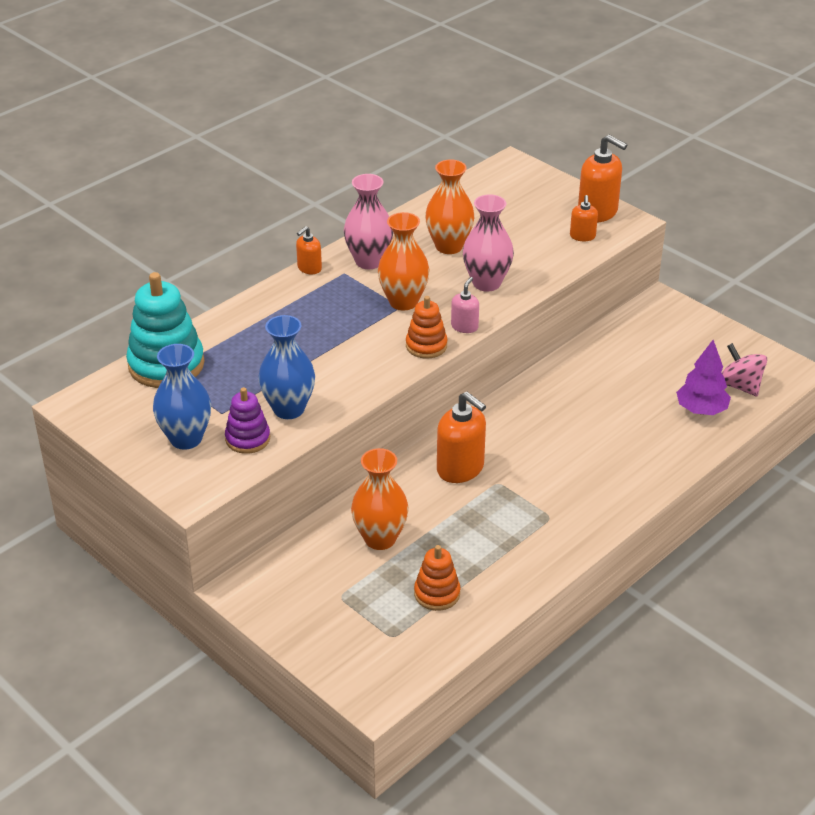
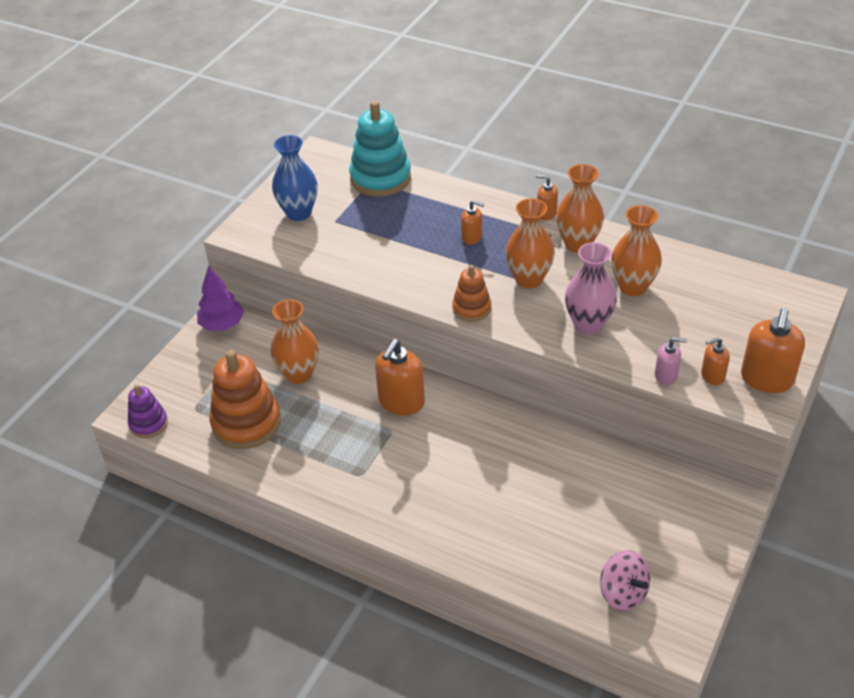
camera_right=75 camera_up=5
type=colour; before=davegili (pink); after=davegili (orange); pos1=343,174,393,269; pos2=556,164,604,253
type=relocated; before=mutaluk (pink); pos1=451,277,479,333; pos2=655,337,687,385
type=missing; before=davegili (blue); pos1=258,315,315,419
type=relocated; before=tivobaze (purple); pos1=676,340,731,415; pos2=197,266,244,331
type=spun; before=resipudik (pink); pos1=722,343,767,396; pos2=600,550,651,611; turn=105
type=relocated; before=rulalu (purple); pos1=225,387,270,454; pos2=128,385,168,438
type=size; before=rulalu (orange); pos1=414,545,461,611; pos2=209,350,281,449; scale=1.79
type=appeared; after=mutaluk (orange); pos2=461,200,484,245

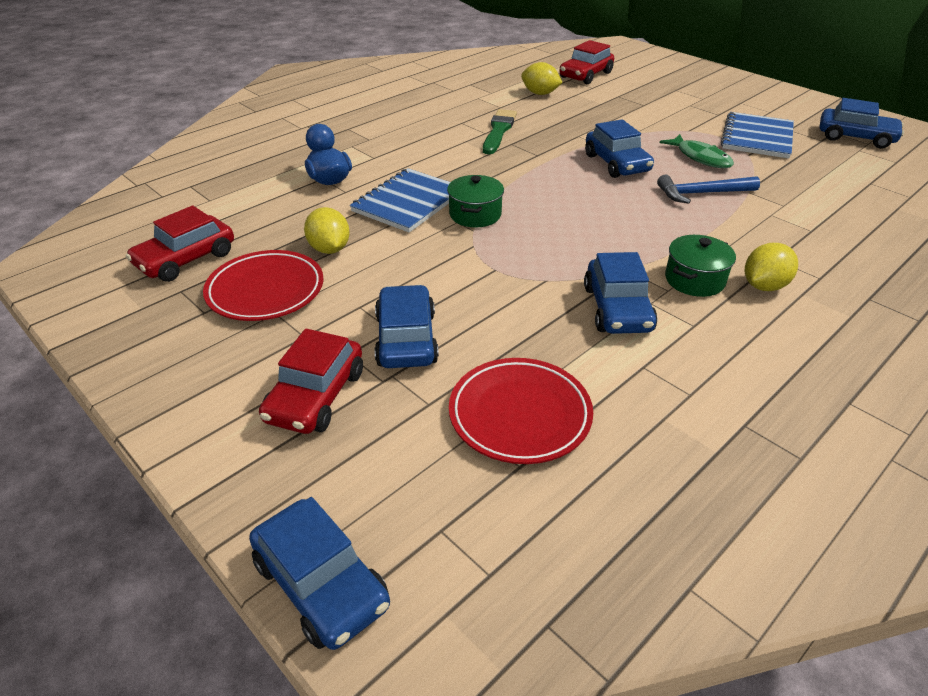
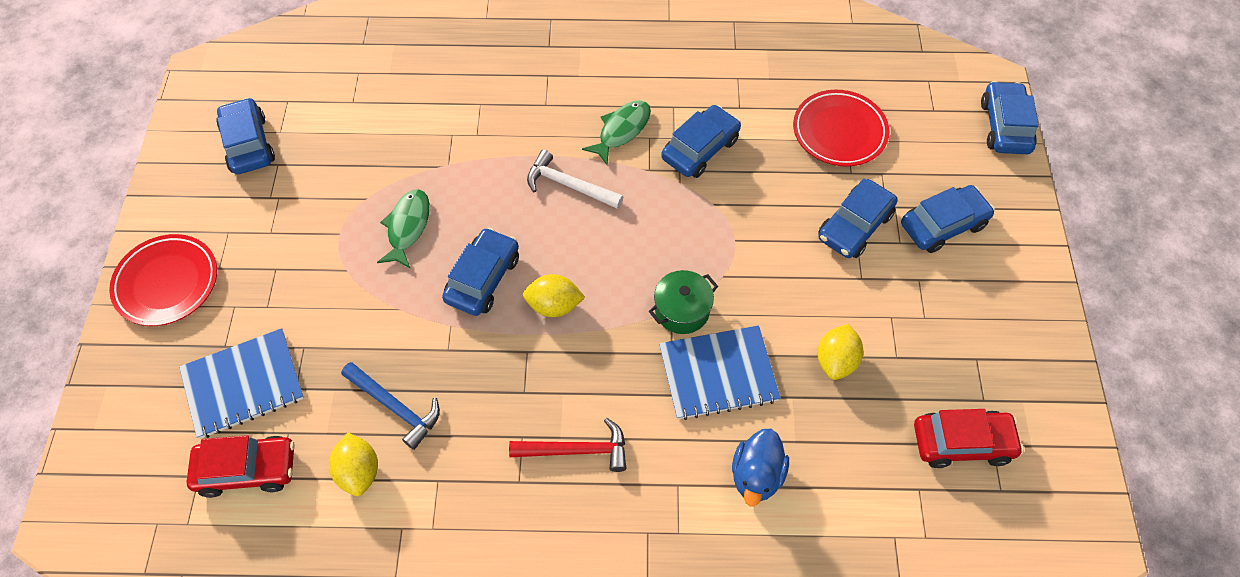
camera_right=-135 camera_up=20
type=missing; before=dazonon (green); pos1=483,109,517,154
type=relocated; before=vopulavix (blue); pos1=721,112,794,159; pos2=179,328,304,439
type=relocated; before=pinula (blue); pos1=657,175,760,204; pos2=341,362,440,450
type=exchanged; before=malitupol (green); after=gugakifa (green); pos1=665,235,736,297; pos2=582,100,651,165
type=relocated; before=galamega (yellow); pos1=745,243,798,291; pos2=523,274,585,317
type=relocated; before=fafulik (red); pos1=203,250,324,321; pos2=109,234,217,326
type=colour; before=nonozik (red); after=nonozik (blue); pos1=259,329,363,434; pos2=901,185,995,253
type=appeared; after=pinula (white); pos2=527,150,623,209
type=appeared; after=pinula (red); pos2=509,418,626,472

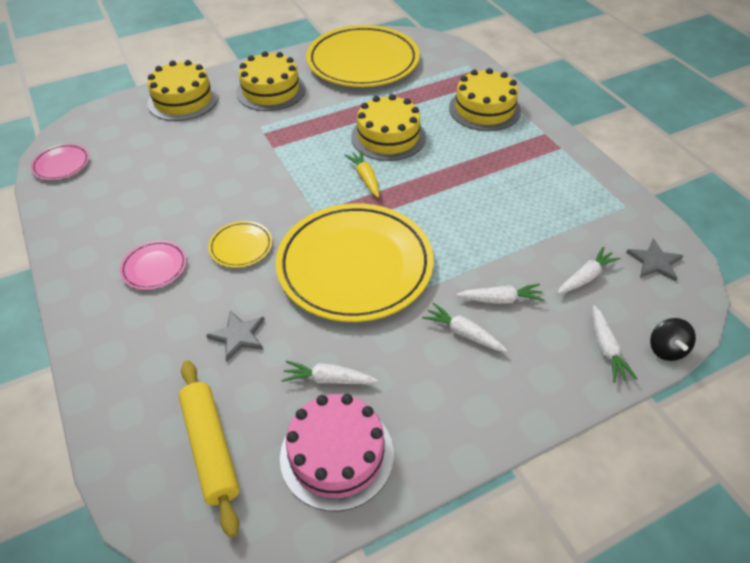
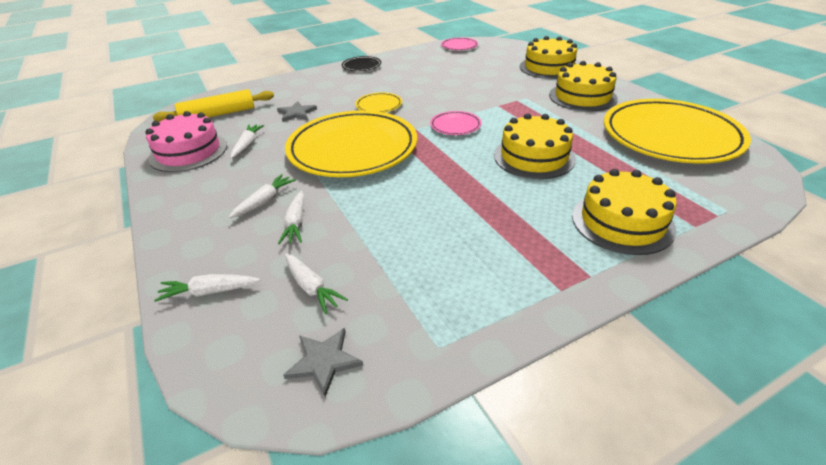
camera_right=90 camera_up=-10
type=missing; before=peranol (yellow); pos1=345,150,379,198
type=relocated; before=fafulik (pink); pos1=120,240,187,290; pos2=430,111,482,135
type=missing; before=resipudik (black); pos1=650,318,696,361
type=appeared; after=fafulik (black); pos2=342,56,381,71

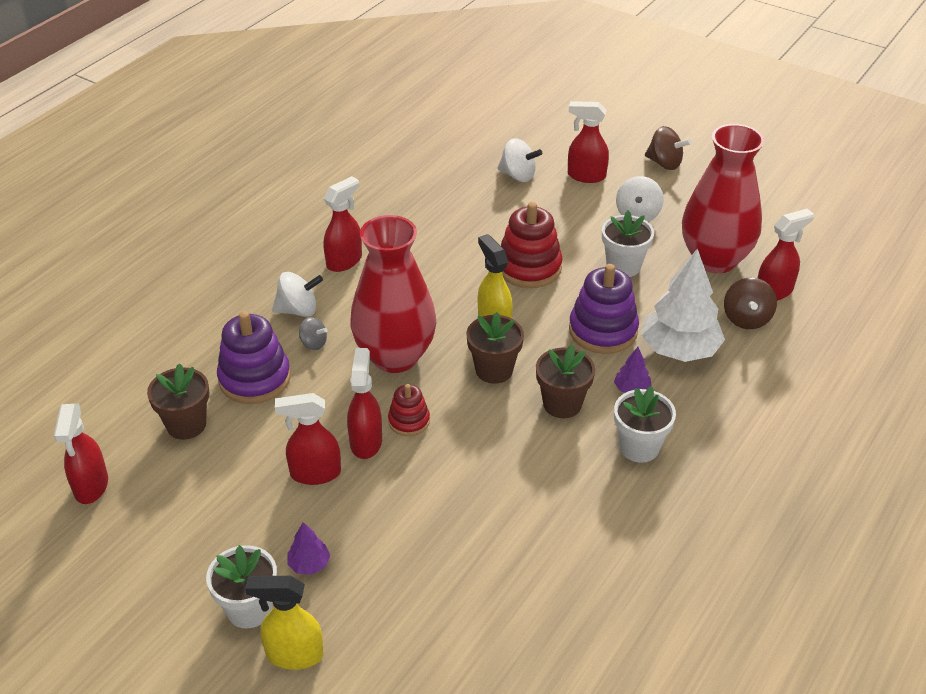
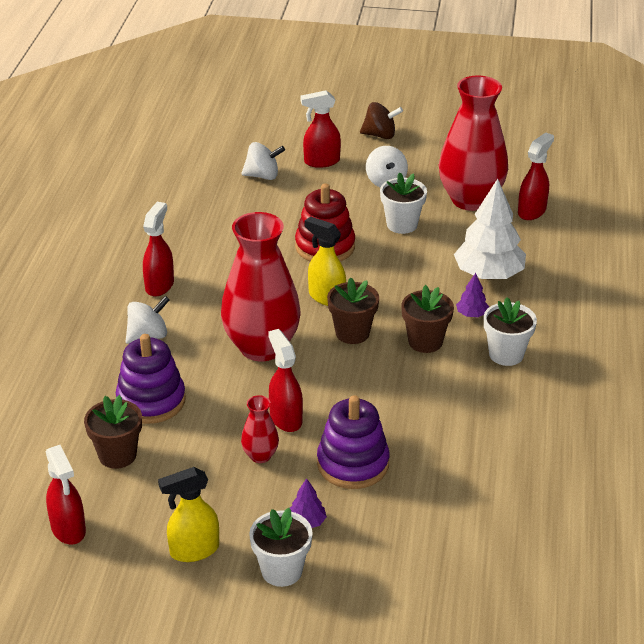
camera_right=-25 camera_up=-5
type=relocated; before=rulalu (purple); pos1=569,264,639,354; pos2=317,395,390,489
type=missing; before=resipudik (brown); pos1=724,278,777,329
type=missing; before=resipudik (grey); pos1=299,317,328,350
type=missing; before=rulalu (red); pos1=388,384,430,436
type=exchanged; before=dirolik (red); after=davegili (red); pos1=275,393,341,485; pos2=241,395,279,463
type=relocated; before=dirolik (yellow); pos1=245,576,324,670; pos2=158,467,219,562

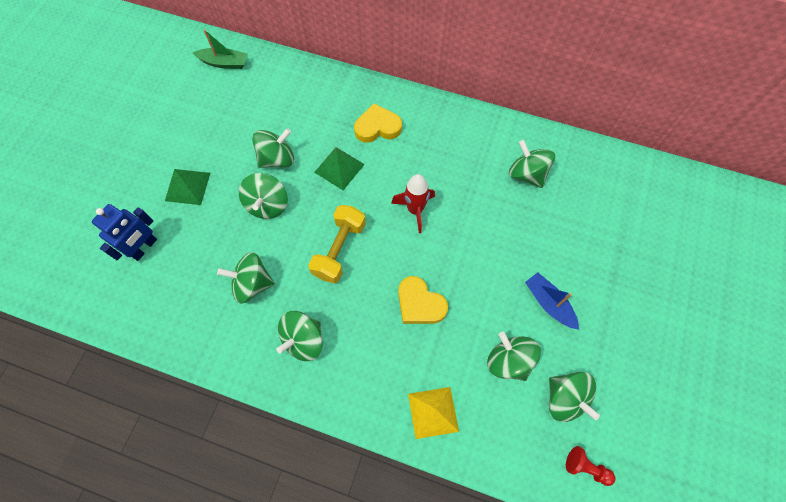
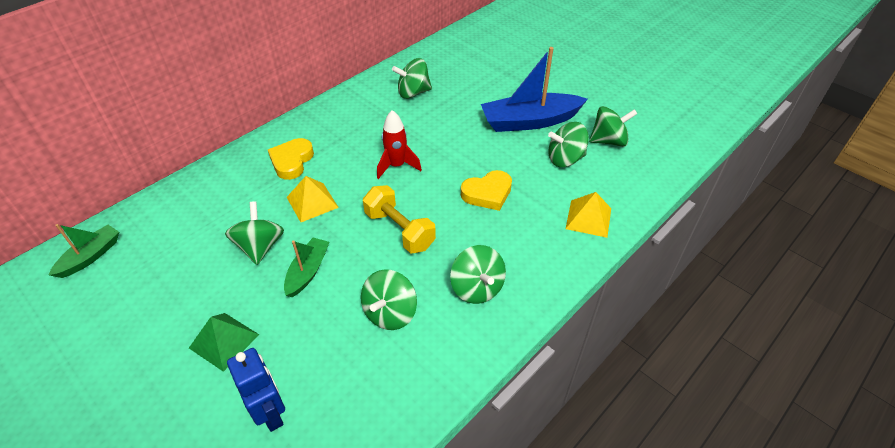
camera_right=-65 camera_up=-20
type=colour; before=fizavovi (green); after=fizavovi (yellow); pos1=314,147,365,190; pos2=287,176,339,222
type=exchanged; before=resipudik (green); after=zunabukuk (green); pos1=239,173,288,219; pos2=284,238,329,297
type=size; before=zunabukuk (blue); pos1=525,272,579,330; pos2=481,47,588,132; scale=1.85
type=missing; before=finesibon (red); pos1=566,446,615,486

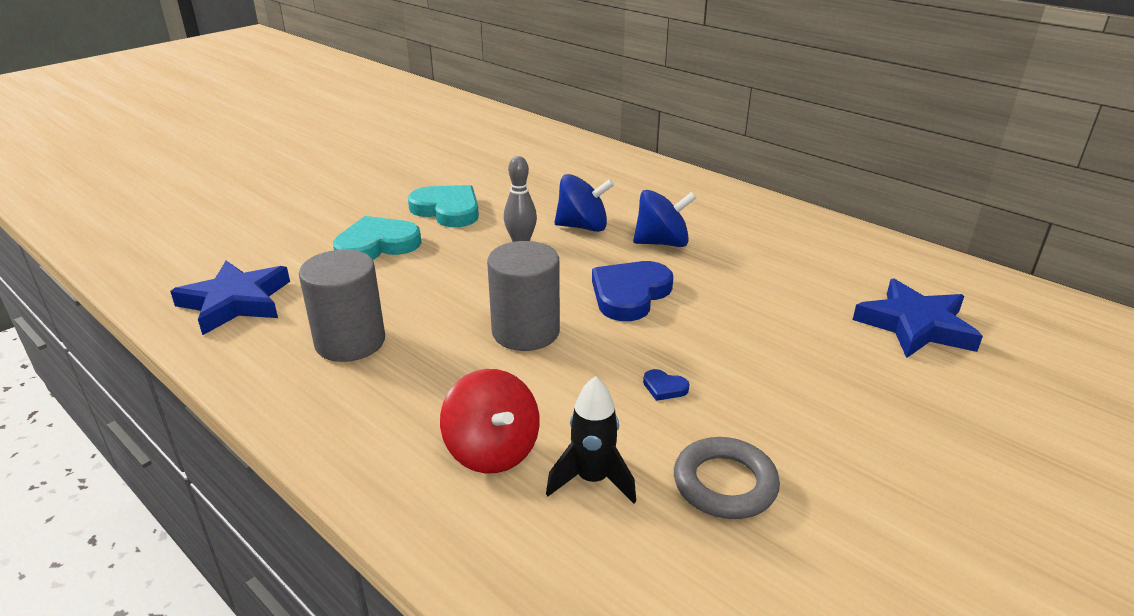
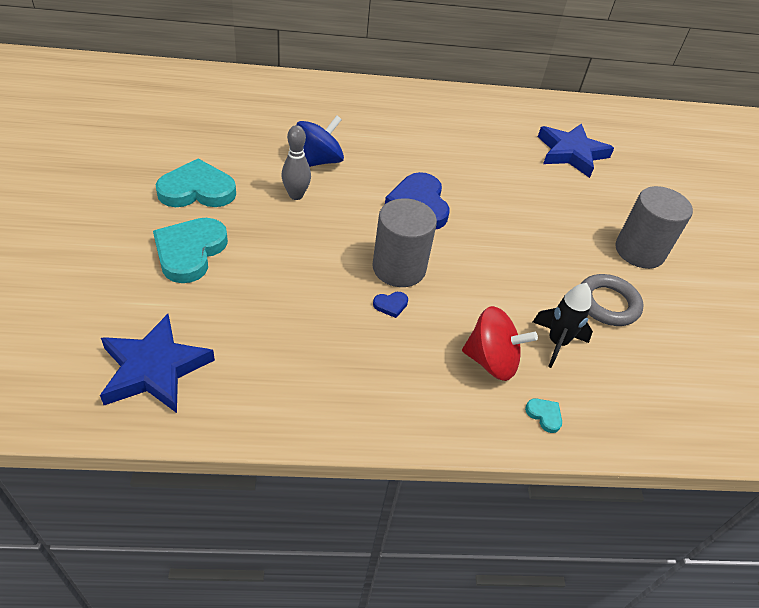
camera_right=-50 camera_up=15
type=missing; before=resipudik (blue); pos1=633,190,696,247
type=relocated; before=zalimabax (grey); pos1=299,249,385,362; pos2=616,186,693,269
type=relocated; before=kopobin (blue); pos1=643,369,689,401; pos2=373,292,408,318
type=appeared; after=kopobin (turquoise); pos2=525,398,562,433

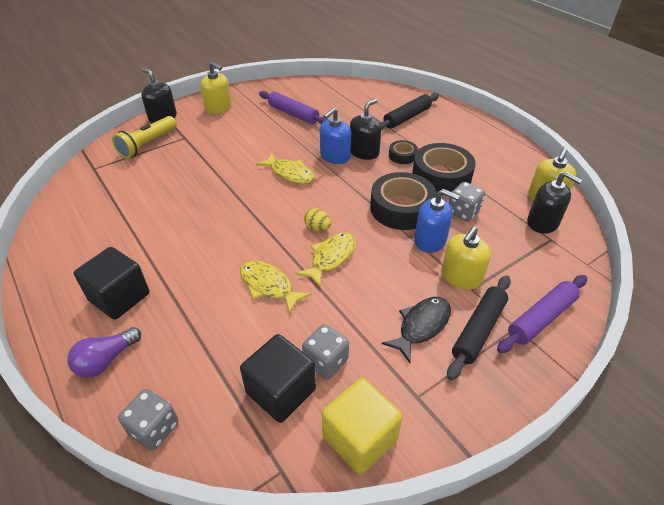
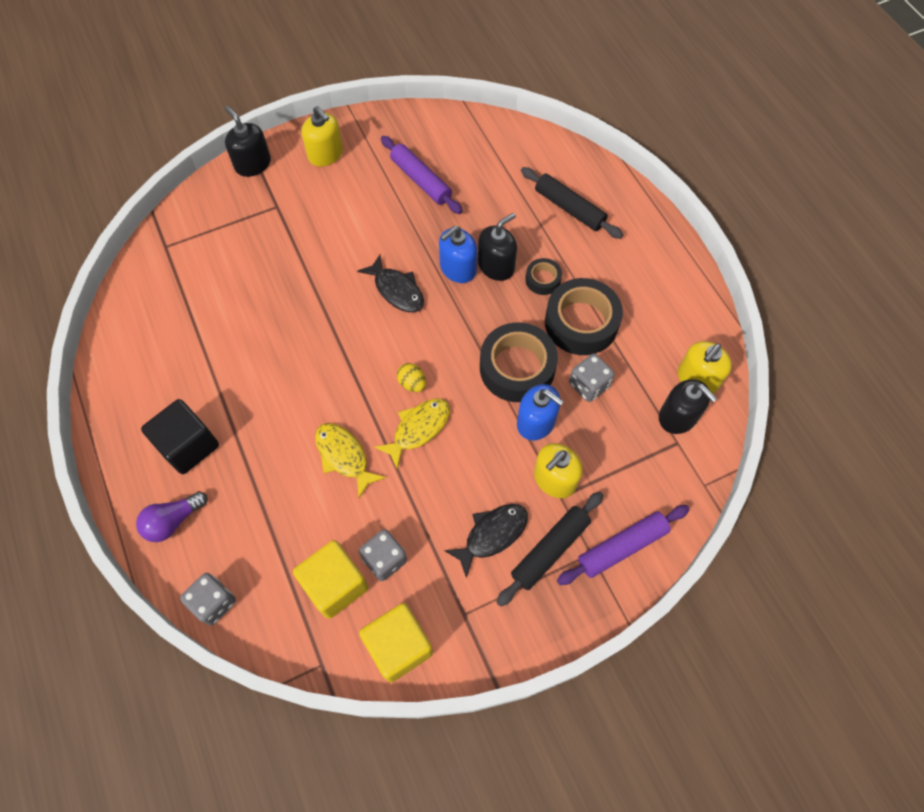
camera_right=10 camera_up=20
type=spun; before=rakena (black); pos1=379,93,439,130; pos2=521,167,623,239; turn=75
type=missing; before=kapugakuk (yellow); pos1=112,116,177,159
type=colour; before=gugakifa (yellow); after=gugakifa (black); pos1=256,153,315,184; pos2=357,255,424,312
type=colour; before=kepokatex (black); after=kepokatex (yellow); pos1=240,334,316,423; pos2=293,540,368,619

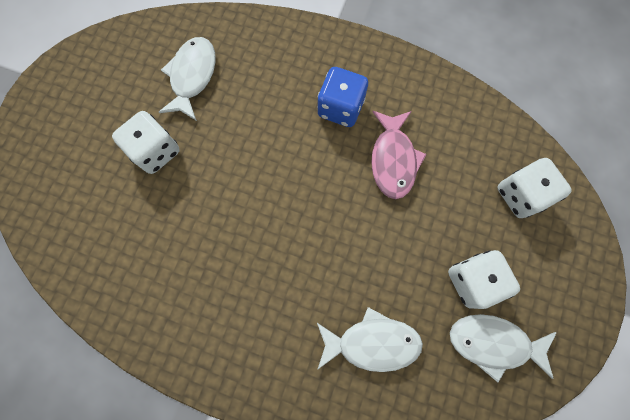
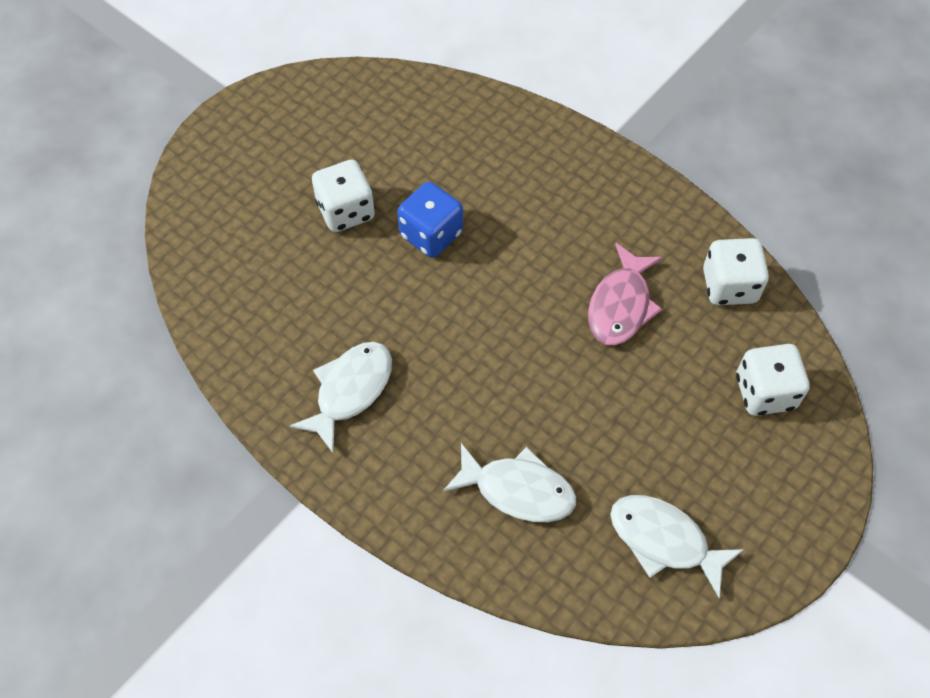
camera_right=20 camera_up=-15
type=relocated; before=gugakifa (white); pos1=159,37,216,121; pos2=290,342,392,453
type=relocated; before=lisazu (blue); pos1=317,67,368,127; pos2=397,182,463,258
type=relocated; before=lisazu (white); pos1=448,250,520,309; pos2=703,238,769,305

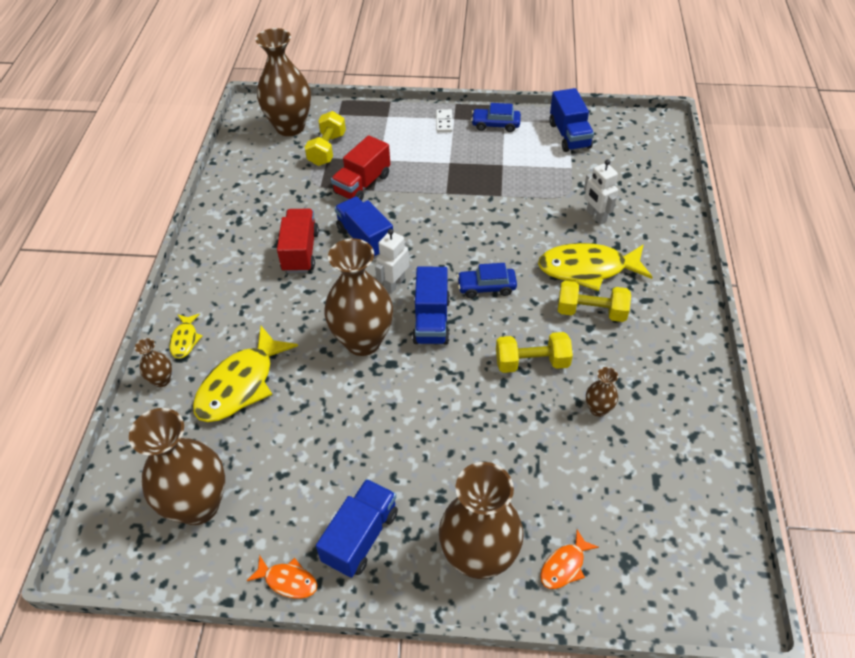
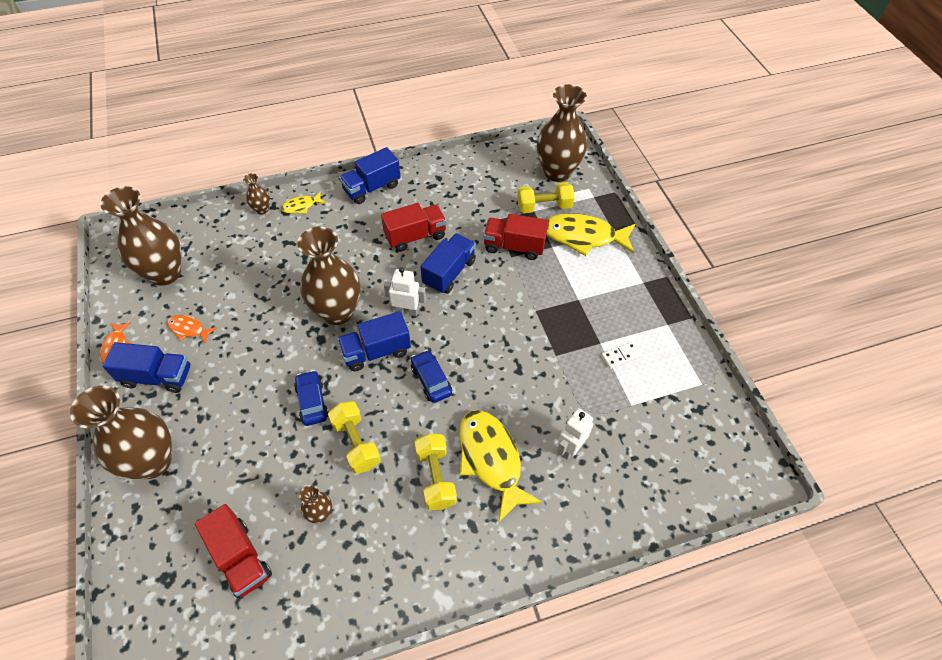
camera_right=65 camera_up=5
type=relocated; before=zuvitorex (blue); pos1=549,88,594,152; pos2=339,147,401,204
type=relocated; before=nonozik (blue); pos1=471,103,521,132; pos2=294,370,329,426
type=relocated; before=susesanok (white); pos1=436,109,453,132; pos2=601,342,642,369
type=relocated; before=gugakifa (yellow); pos1=193,326,298,422; pos2=547,213,635,256
type=relocated; before=gugakifa (orange); pos1=540,530,599,589; pos2=167,315,217,344
type=appeared; after=zuvitorex (red); pos2=195,504,272,598

